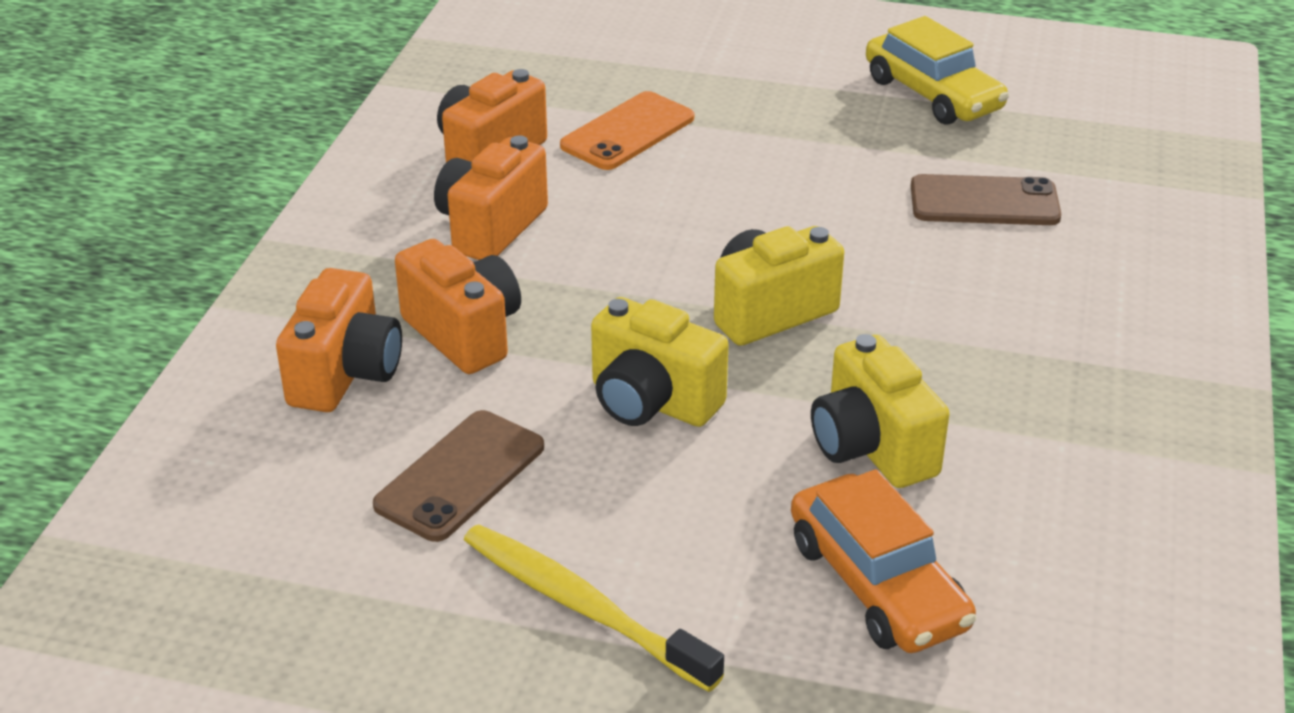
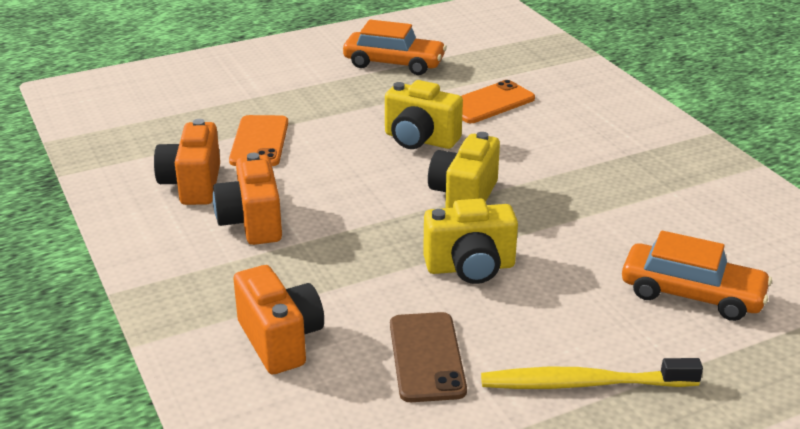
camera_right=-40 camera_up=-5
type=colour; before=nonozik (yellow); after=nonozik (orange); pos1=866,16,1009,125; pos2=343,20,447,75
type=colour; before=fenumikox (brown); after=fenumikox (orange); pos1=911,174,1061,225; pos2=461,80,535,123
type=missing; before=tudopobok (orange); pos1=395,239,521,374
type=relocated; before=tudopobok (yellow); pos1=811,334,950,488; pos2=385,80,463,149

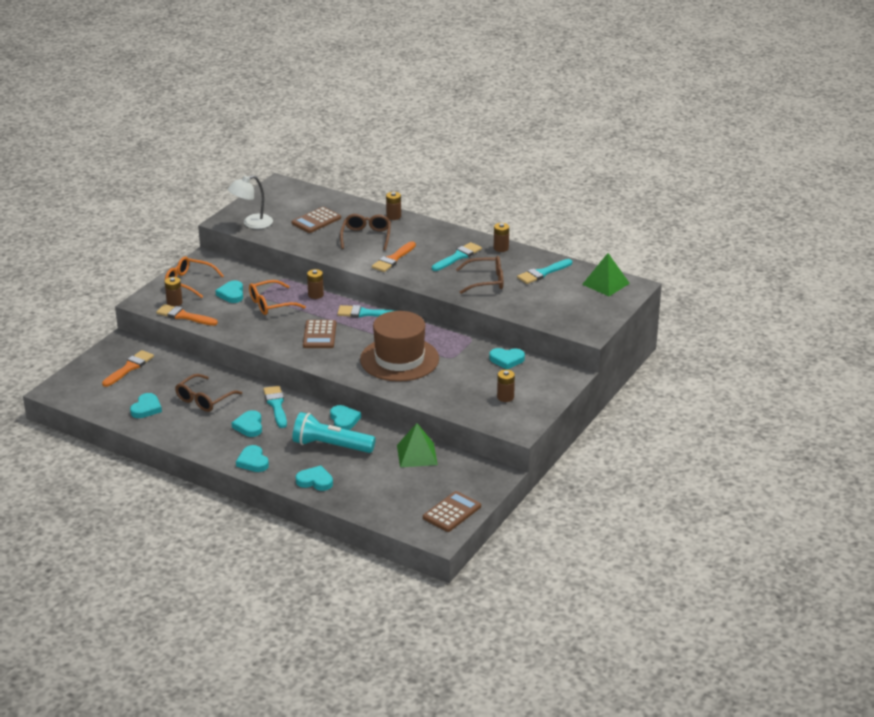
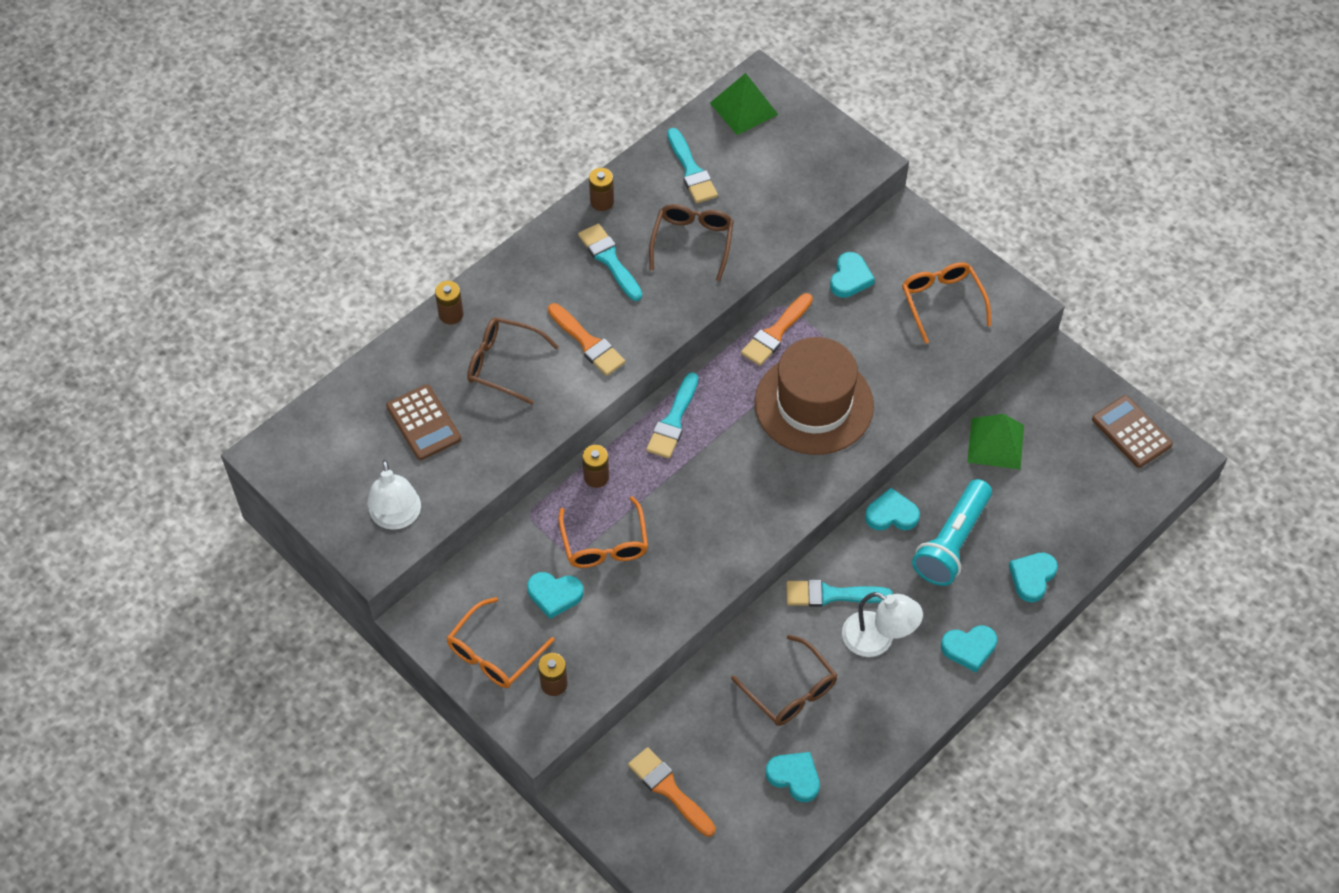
camera_right=-75 camera_up=25
type=relocated; before=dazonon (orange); pos1=156,304,218,326; pos2=741,293,813,366
type=missing; before=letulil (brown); pos1=303,320,336,348
type=exchanged; before=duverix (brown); after=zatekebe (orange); pos1=497,370,515,402; pos2=902,262,992,344
type=exchanged; before=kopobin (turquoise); after=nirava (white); pos1=232,410,262,437; pos2=842,592,923,657

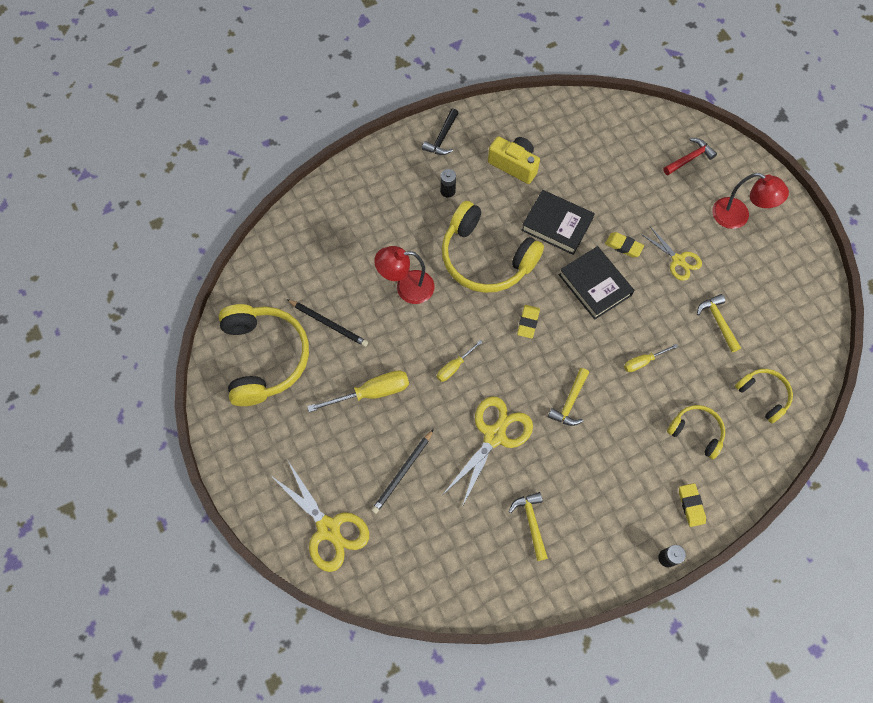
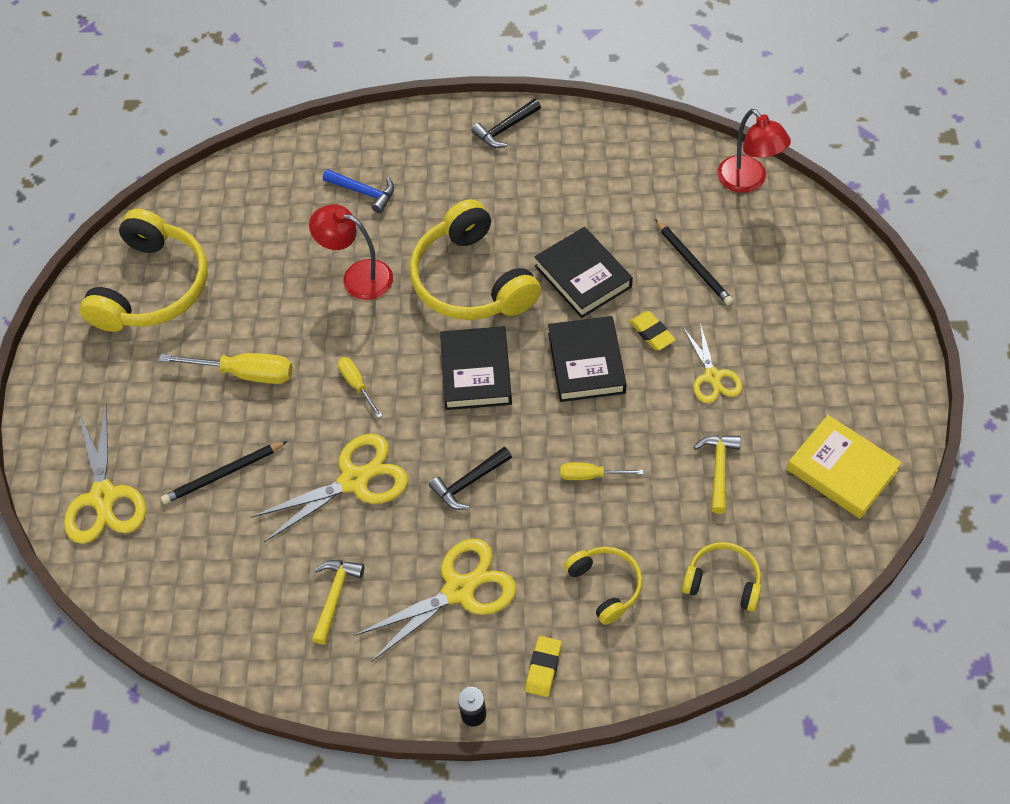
camera_right=30 camera_up=-10
type=missing; before=tudopobok (yellow); pos1=488,136,540,184
type=missing; before=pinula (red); pos1=663,138,717,175
type=missing; before=duverix (black); pos1=440,169,456,198
type=relocated; before=nirava (red); pos1=712,173,789,229; pos2=717,109,791,193
type=relocated; before=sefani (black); pos1=287,299,368,347; pos2=655,219,733,305
type=exchanged; before=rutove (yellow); after=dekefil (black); pos1=517,305,540,339; pos2=440,326,512,410
type=spun; before=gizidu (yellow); pos1=437,340,482,382; pos2=338,357,383,418; turn=75
type=colour; before=pinula (yellow); after=pinula (black); pos1=548,368,589,426; pos2=429,447,512,510
type=spun; before=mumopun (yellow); pos1=735,369,793,423; pos2=682,542,761,612; turn=-60
type=appeared; after=pinula (blue); pos2=323,169,394,213
type=appeared; after=dekefil (yellow); pos2=787,415,902,518
type=appeared; after=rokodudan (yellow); pos2=354,539,517,662

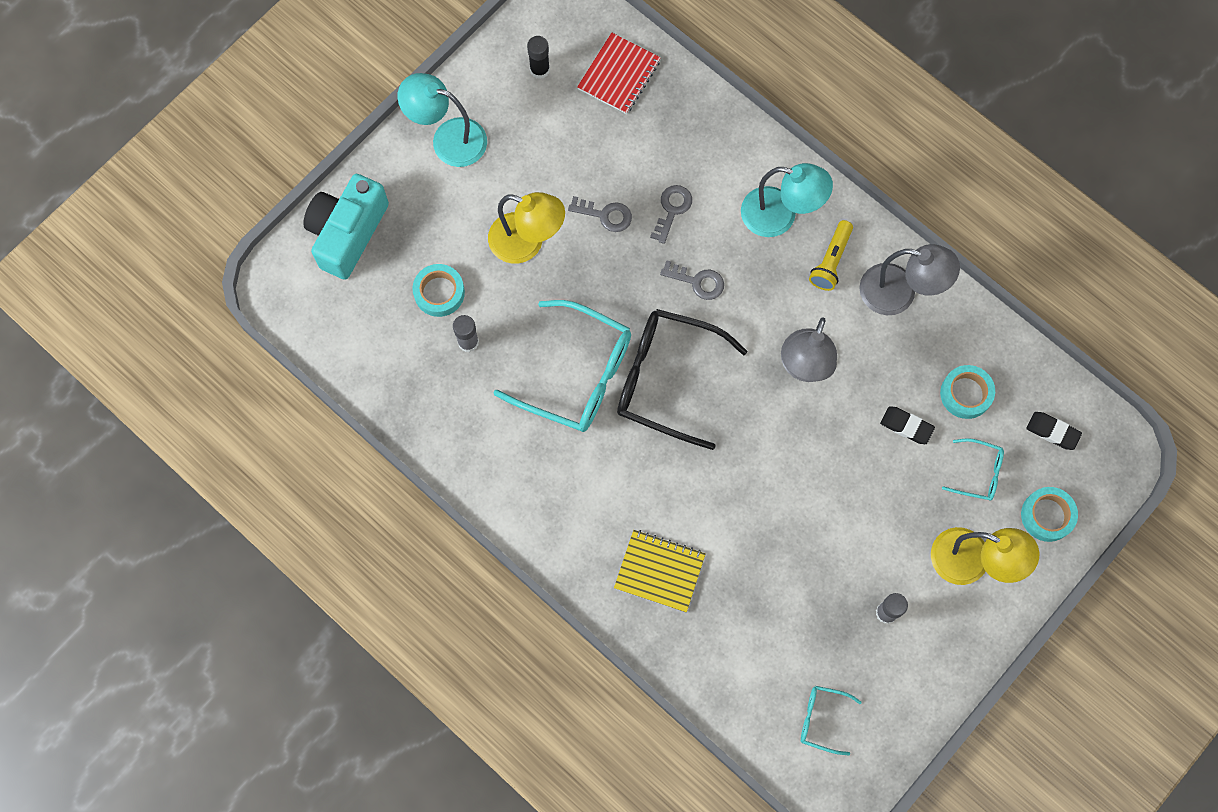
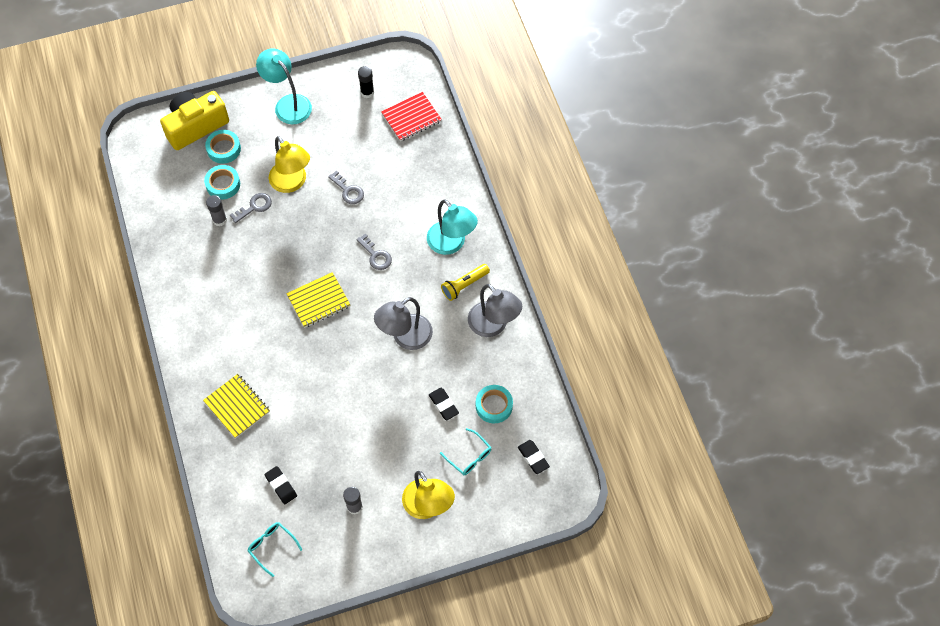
camera_right=30 camera_up=-10
type=colour; before=tudopobok (turquoise); after=tudopobok (yellow); pos1=303,174,389,280; pos2=160,91,229,150
type=relocated; before=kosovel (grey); pos1=650,185,692,244; pos2=230,193,272,223
type=missing; before=zatekebe (turquoise); pos1=493,300,631,432
type=exchanged; before=zatekebe (black); after=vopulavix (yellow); pos1=617,309,748,450; pos2=286,272,350,328
type=relocated; before=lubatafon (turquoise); pos1=1021,487,1078,542; pos2=205,130,241,164
type=appeared; after=rutove (black); pos2=265,466,297,504

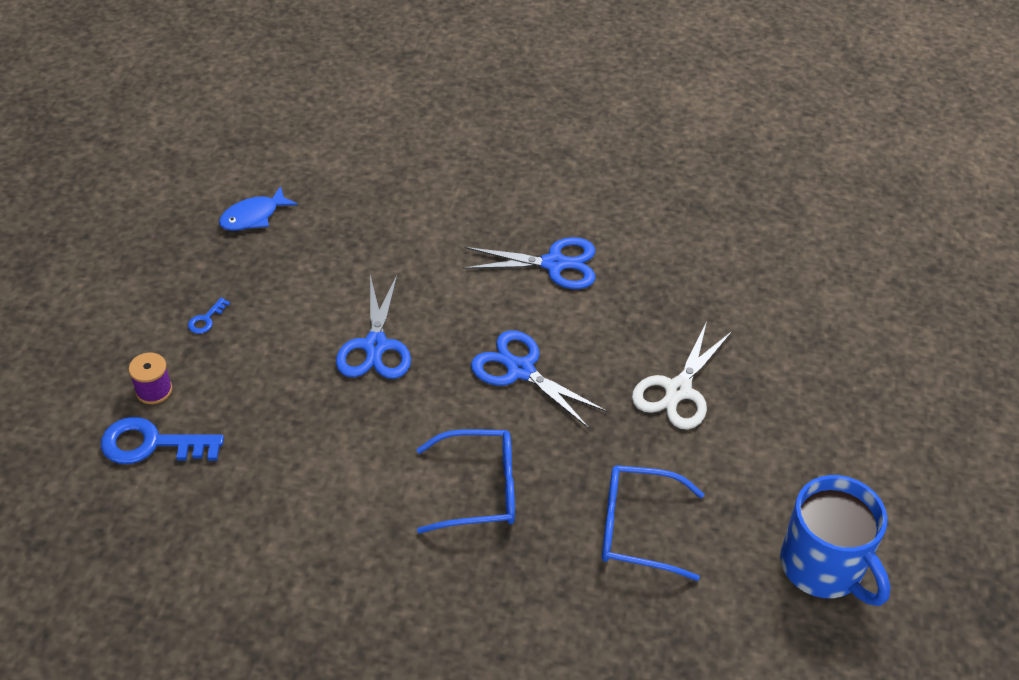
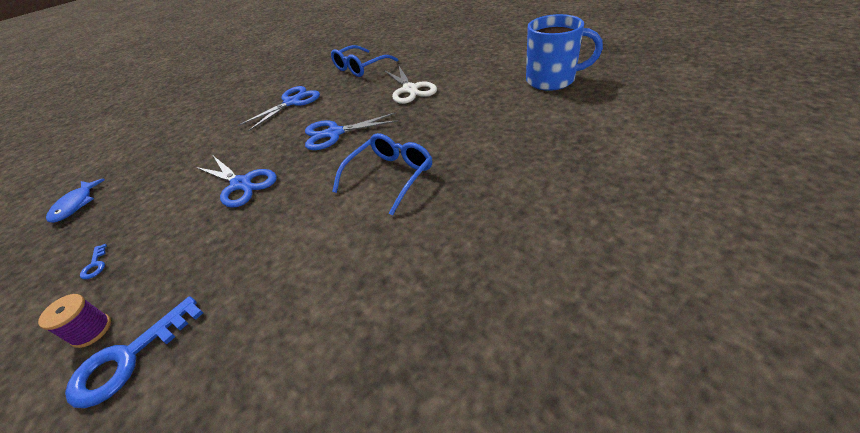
camera_right=-45 camera_up=-5
type=relocated; before=zatekebe (blue); pos1=602,465,704,581; pos2=331,45,398,77

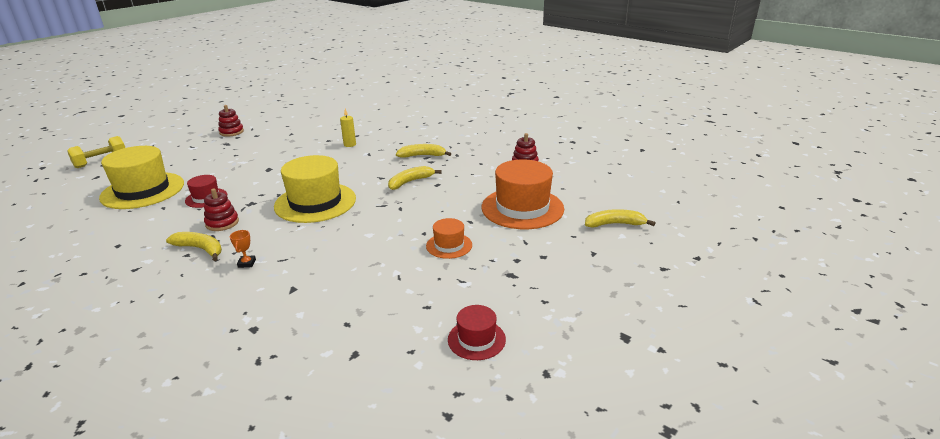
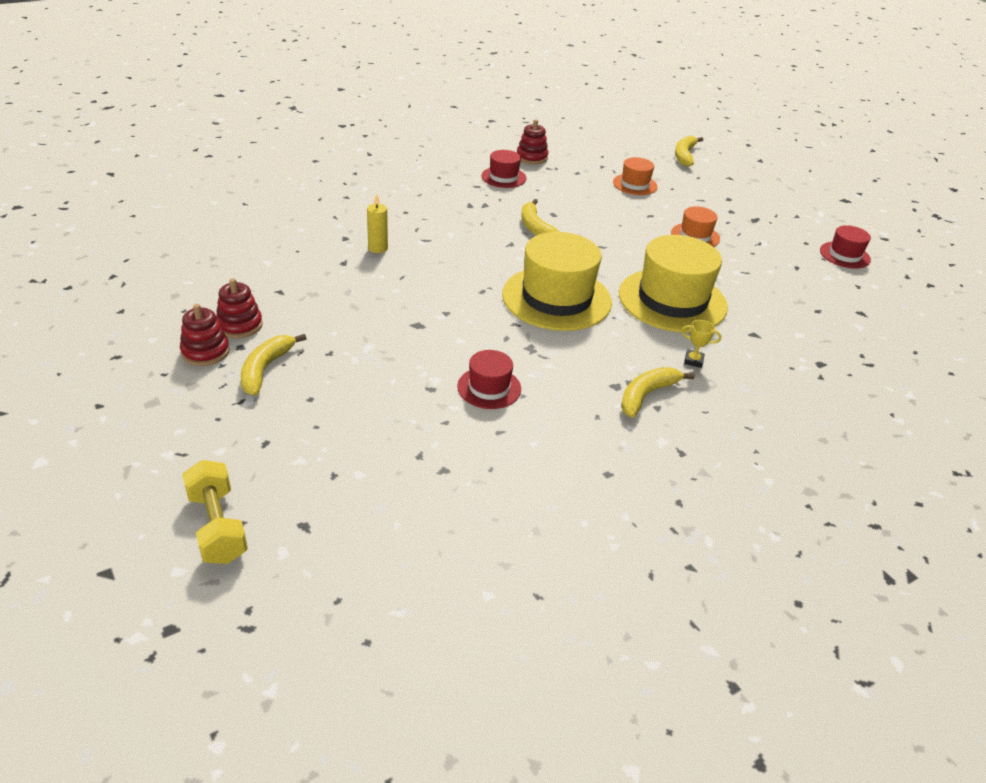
camera_right=-75 camera_up=10
type=relocated; before=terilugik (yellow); pos1=396,144,451,158; pos2=241,334,307,396
type=relocated; before=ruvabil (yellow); pos1=99,146,184,209; pos2=619,235,728,332
type=size; before=ruvabil (orange); pos1=482,159,564,229; pos2=613,157,658,195; scale=0.51
type=relocated; before=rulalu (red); pos1=204,188,239,231; pos2=216,278,263,338
type=colour; before=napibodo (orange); after=napibodo (yellow); pos1=230,230,256,268; pos2=681,320,721,368
type=appeared; after=ruvabil (red); pos2=481,150,526,188

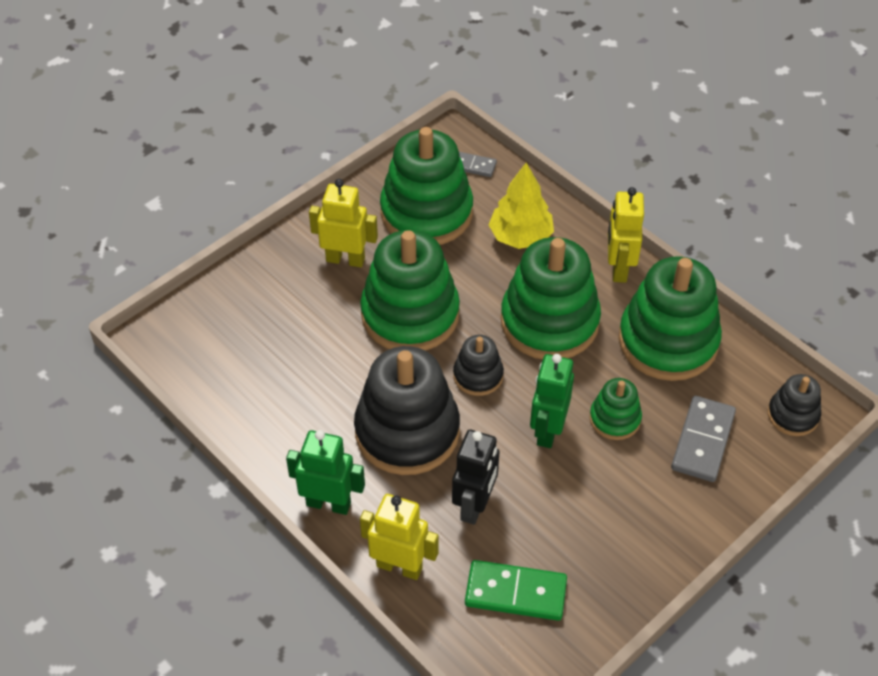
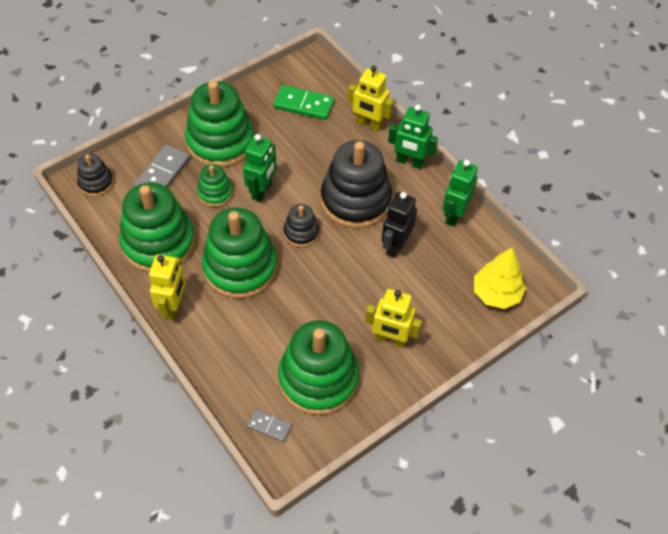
camera_right=-175 camera_up=5
type=relocated; before=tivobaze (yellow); pos1=489,163,554,249; pos2=474,248,526,309
type=relocated; before=rulalu (green); pos1=360,230,460,351; pos2=185,80,254,167
type=relocated; before=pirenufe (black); pos1=452,430,499,525; pos2=382,192,417,258
type=appeared; after=pirenufe (green); pos2=442,160,478,227

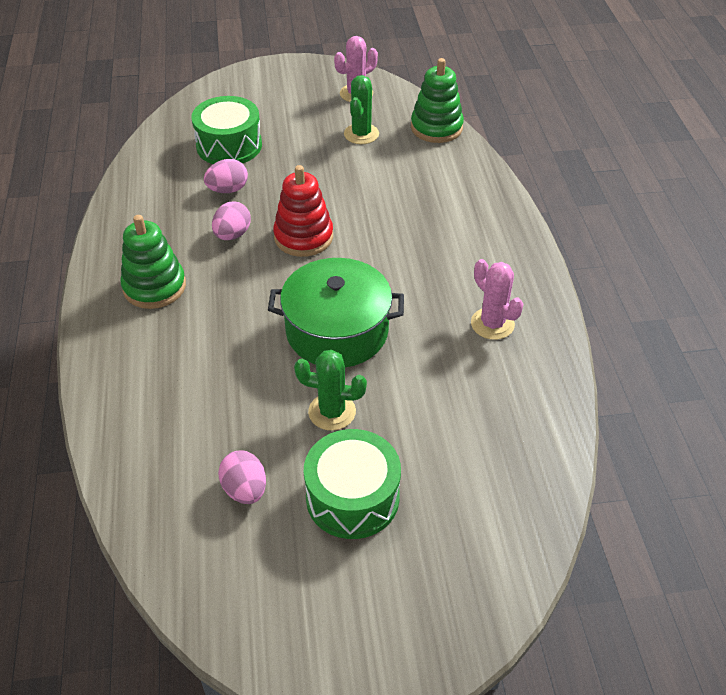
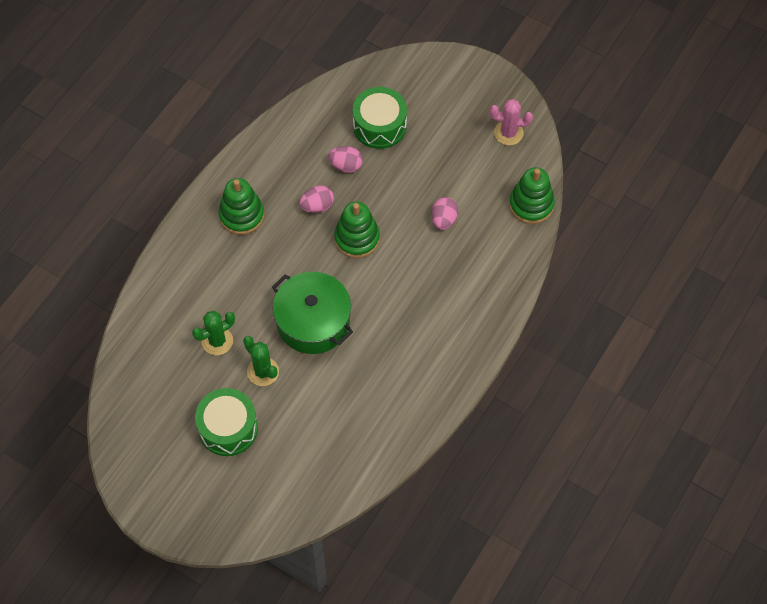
camera_right=40 camera_up=15
type=relocated; before=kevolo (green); pos1=344,75,379,144; pos2=192,311,235,355
type=colour; before=rulalu (red); after=rulalu (green); pos1=273,165,333,257; pos2=334,201,380,258
type=missing; before=kevolo (pink); pos1=471,259,523,340
type=relocated; before=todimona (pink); pos1=218,450,266,504; pos2=431,197,458,230

